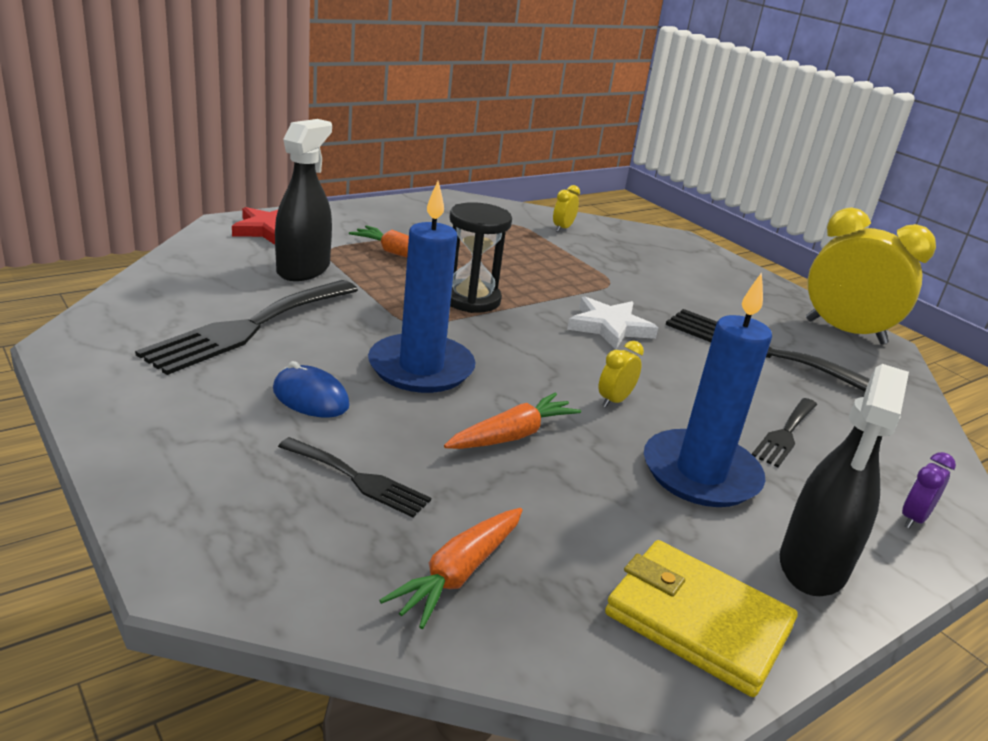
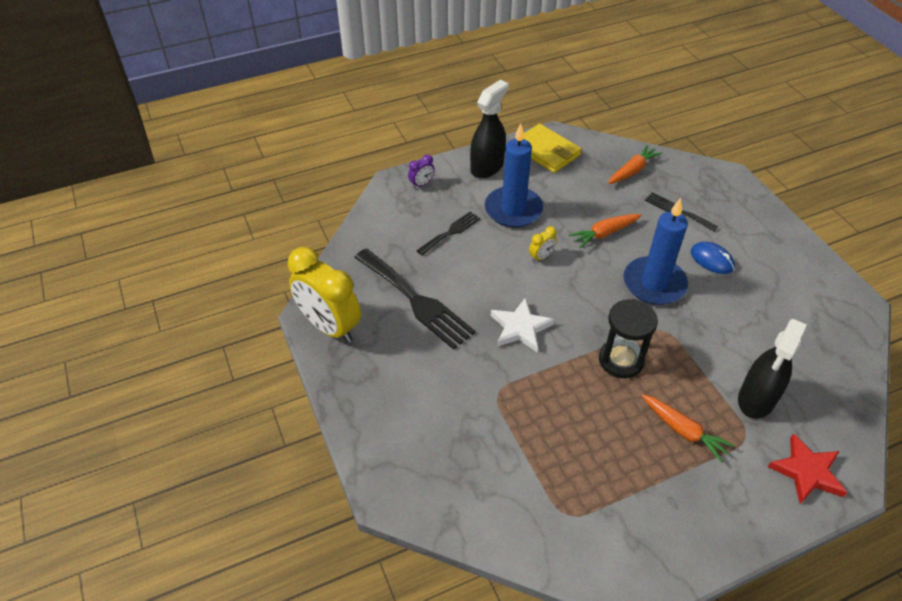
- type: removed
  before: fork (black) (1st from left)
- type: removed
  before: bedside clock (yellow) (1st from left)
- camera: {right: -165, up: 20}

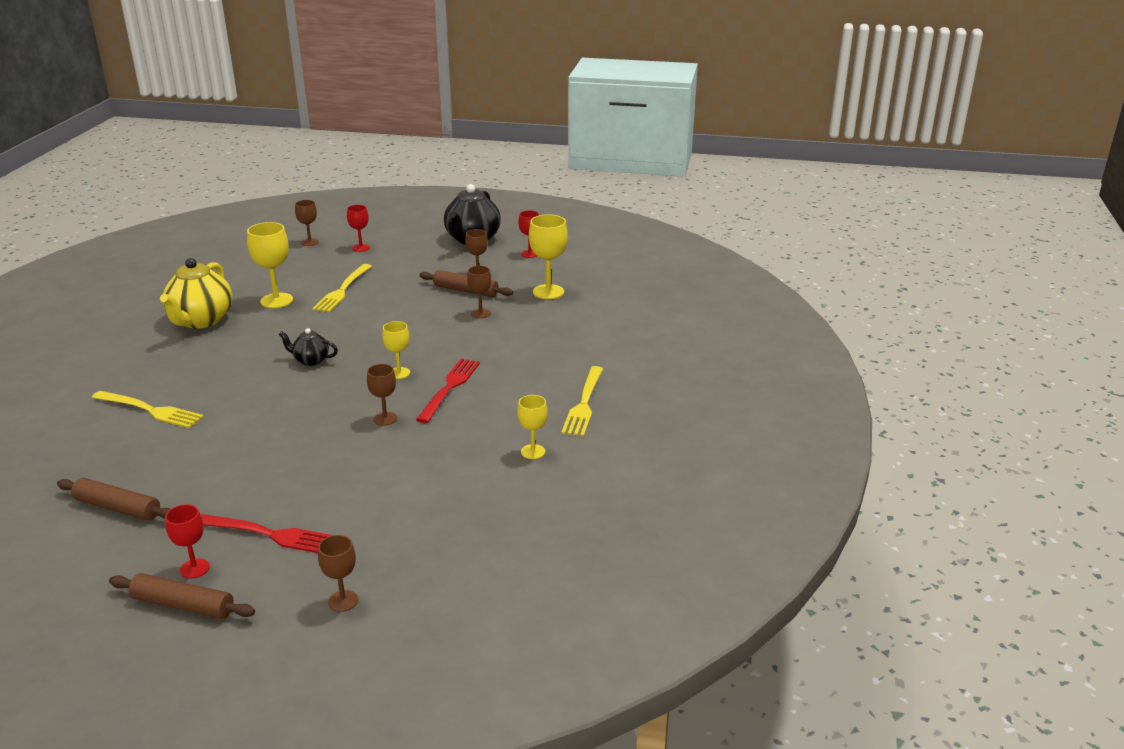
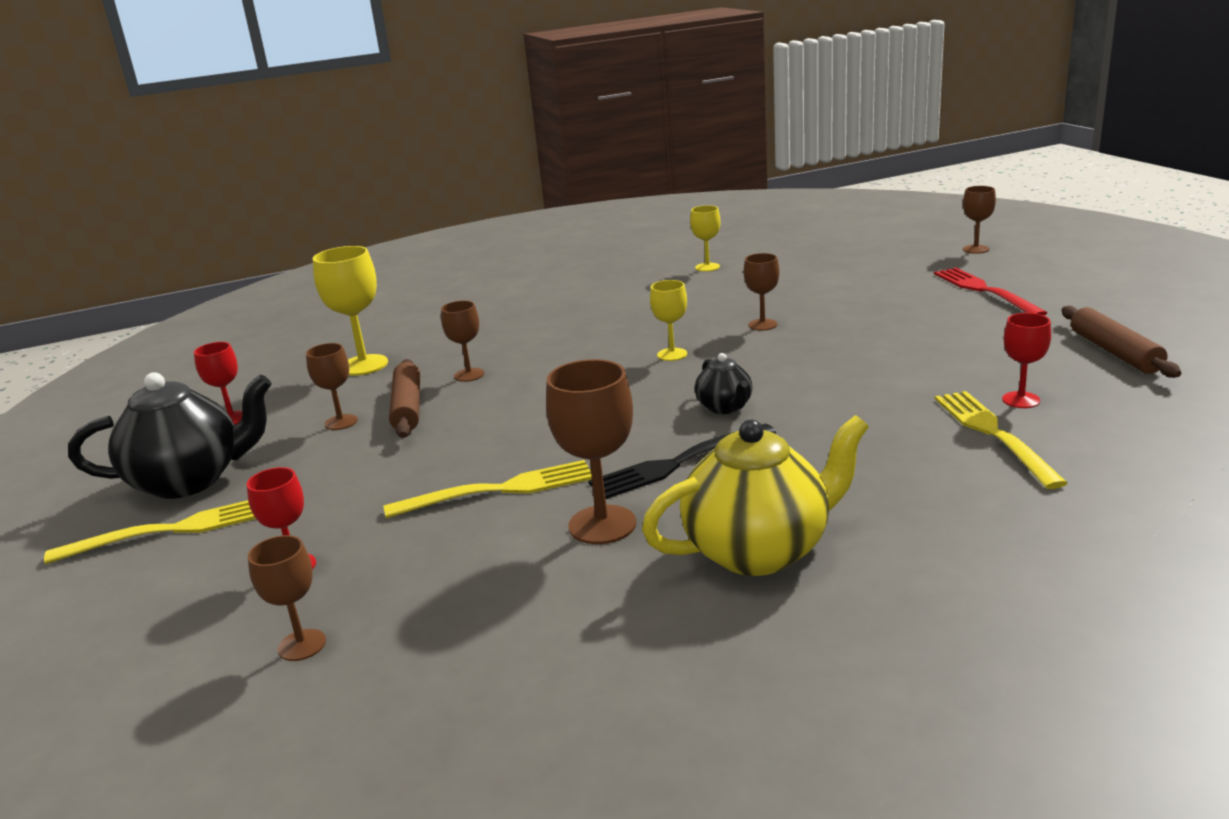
- type: removed
  before: pastry roller (brown) (2nd from left)
- type: removed
  before: fork (scarlet) (2nd from left)
- type: added
  after: fork (black)
- type: moved
  before: chalice (scarlet) (1st from left in the first image)
  after: chalice (scarlet) (3rd from left)
- type: moved
  before: fork (yellow) (3rd from left in the first image)
  after: fork (yellow) (1st from left)
- type: recoloured
  before: chalice (yellow) (1st from left)
  after: chalice (brown) (4th from left)
- camera: {right: -120, up: -5}

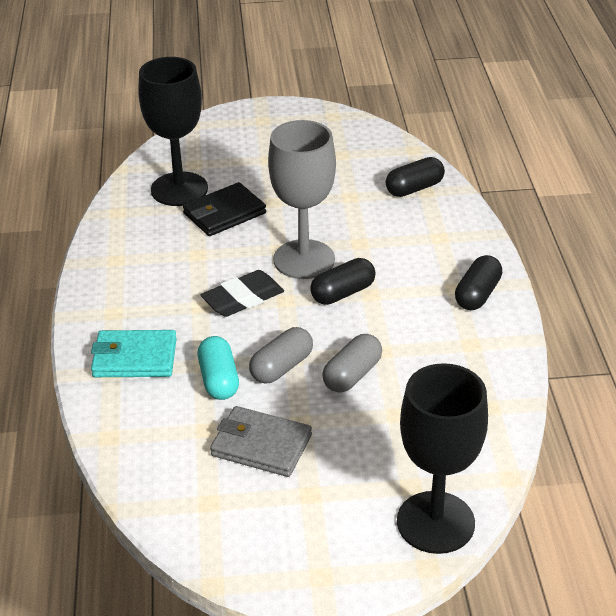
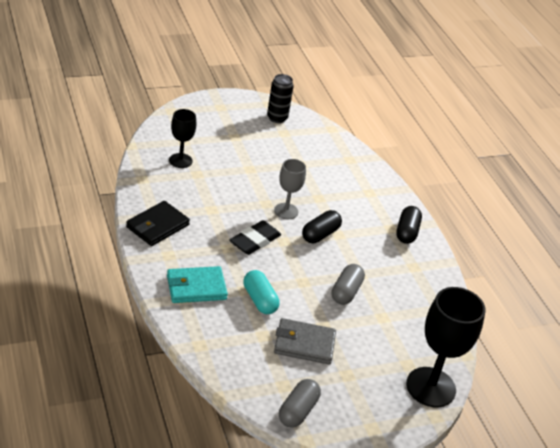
- type: removed
  before: pill (black) (2nd from left)
- type: added
  after: soda can (black)
- type: moved
  before: card wallet (black)
- type: moved
  before: pill (ash-grey) (1st from left)
- type: resized
  before: chalice (black) (1st from left)
  scale: 0.57
- type: resized
  before: chalice (ash-grey)
  scale: 0.57
- camera: {right: -20, up: 0}

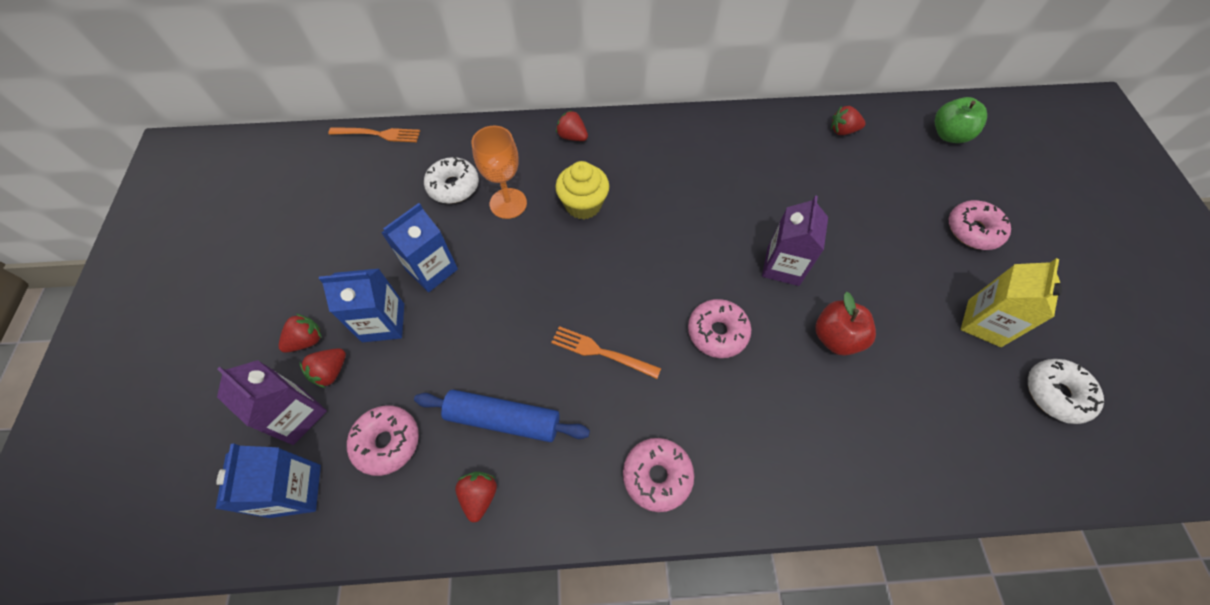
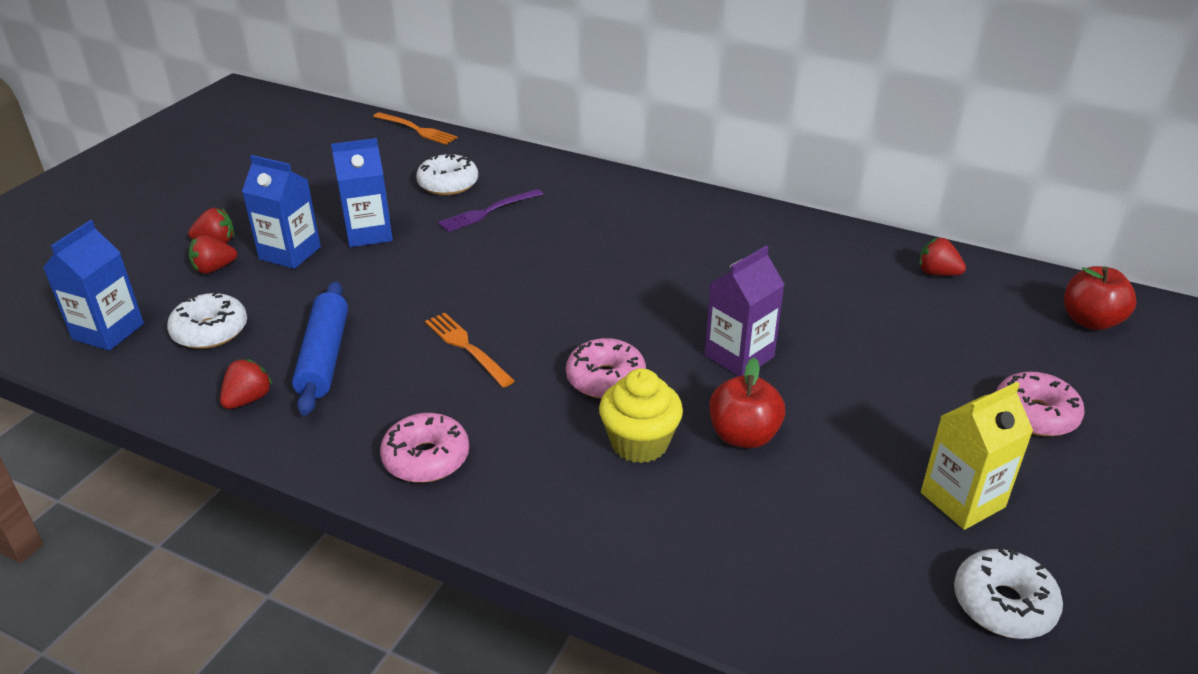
- type: removed
  before: milk carton (violet) (1st from left)
- type: removed
  before: strawberry (scarlet) (4th from left)
- type: moved
  before: fairy cake (yellow)
- type: replaced
  before: chalice (orange)
  after: fork (violet)
- type: recoloured
  before: doughnut (pink) (1st from left)
  after: doughnut (pure white) (1st from left)
- type: recoloured
  before: toy apple (emerald)
  after: toy apple (scarlet) (2nd from left)
- type: turned
  before: pastry roller (blue)
  turn: 45
- camera: {right: 30, up: -25}

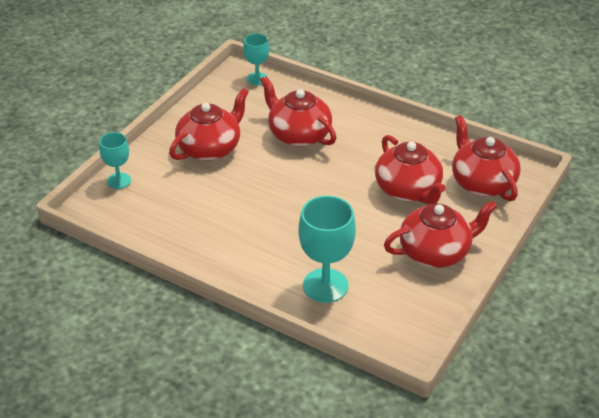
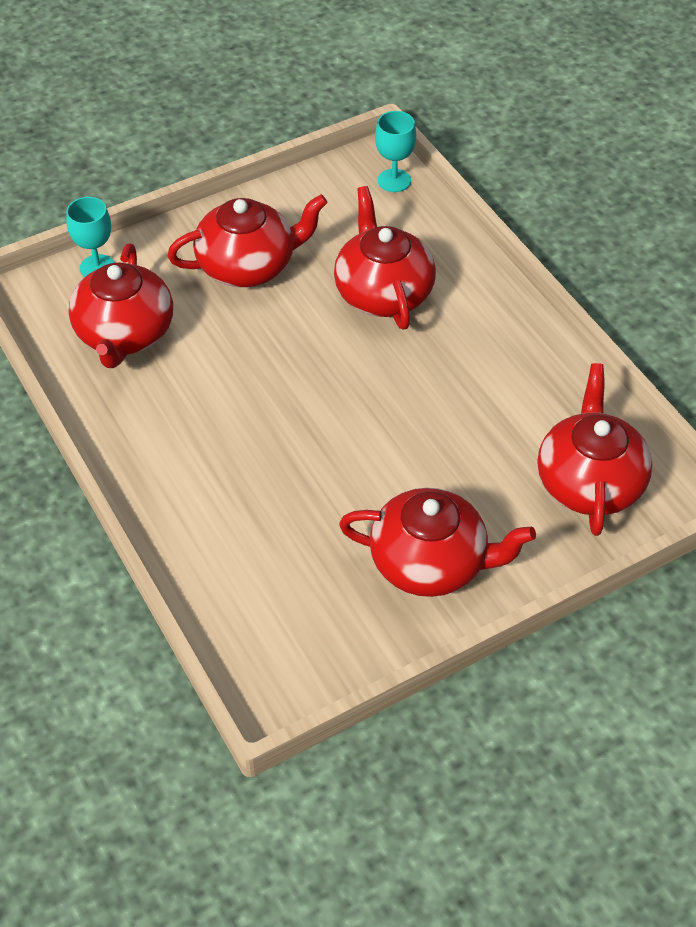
- type: removed
  before: chalice (teal) (3rd from left)
- type: moved
  before: teapot (scarlet) (3rd from left in the first image)
  after: teapot (scarlet) (1st from left)
- camera: {right: 30, up: 10}

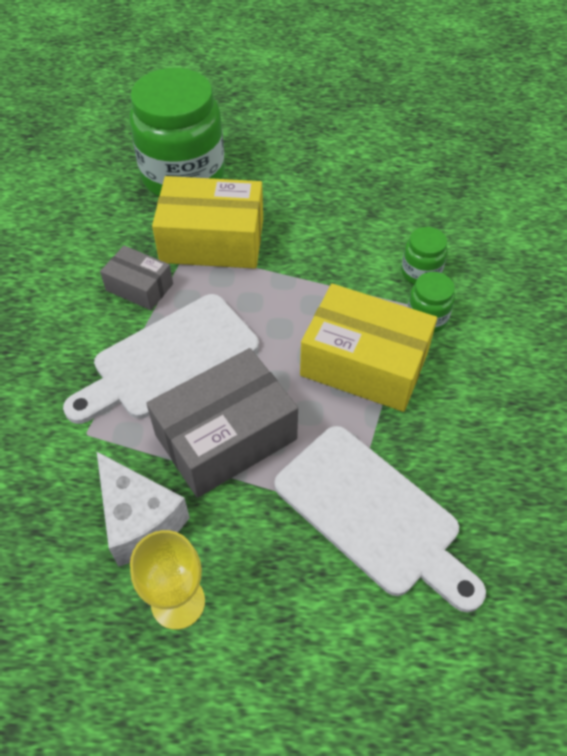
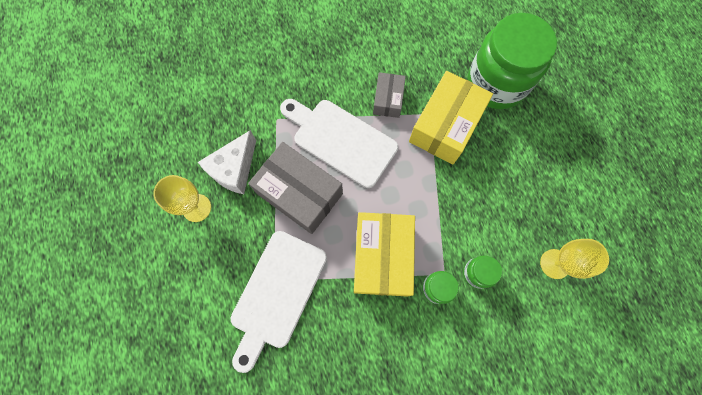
- type: added
  after: chalice (yellow) (2nd from left)
- type: turned
  before: parcel (yellow) (1st from left in the first image)
  turn: 45
- camera: {right: 70, up: 20}

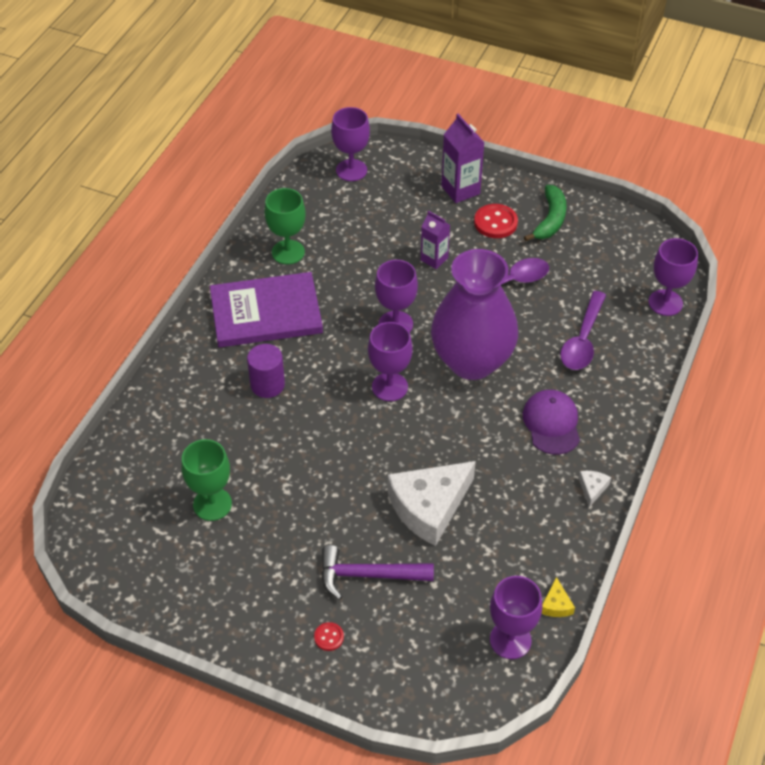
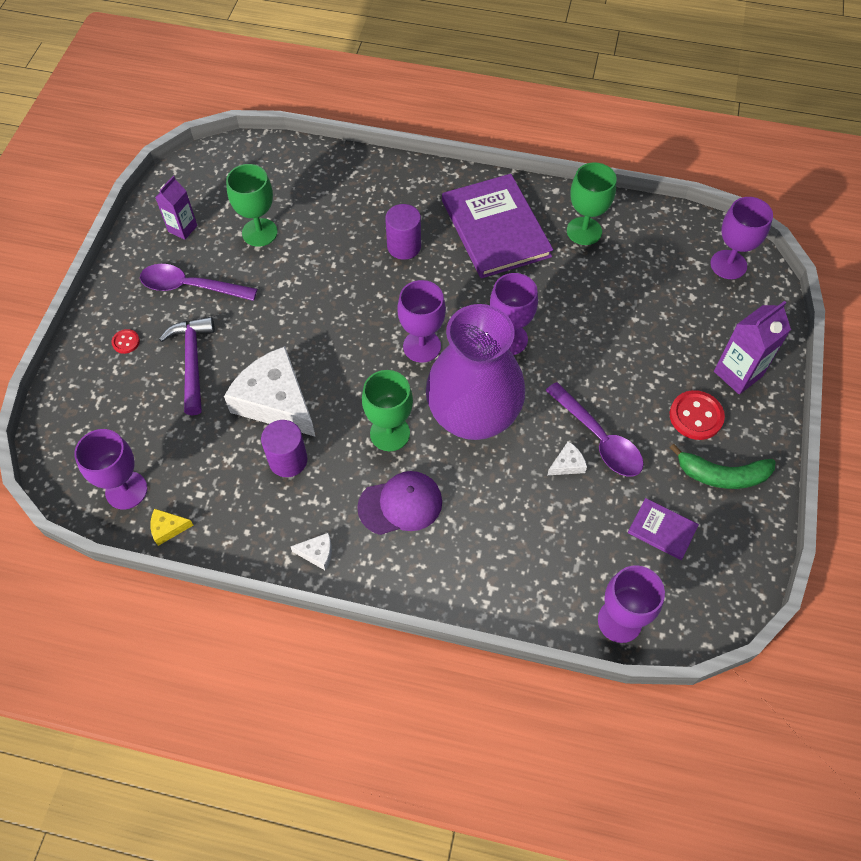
- type: added
  after: solid cylinder (violet) (1st from left)
- type: added
  after: chalice (emerald) (2nd from left)
- type: added
  after: cheese (pure white) (3rd from left)
- type: added
  after: hardcover (violet) (2nd from left)
- type: moved
  before: milk carton (violet) (1st from left)
- type: moved
  before: spoon (violet) (2nd from left in the first image)
  after: spoon (violet) (1st from left)
- camera: {right: 80, up: 10}

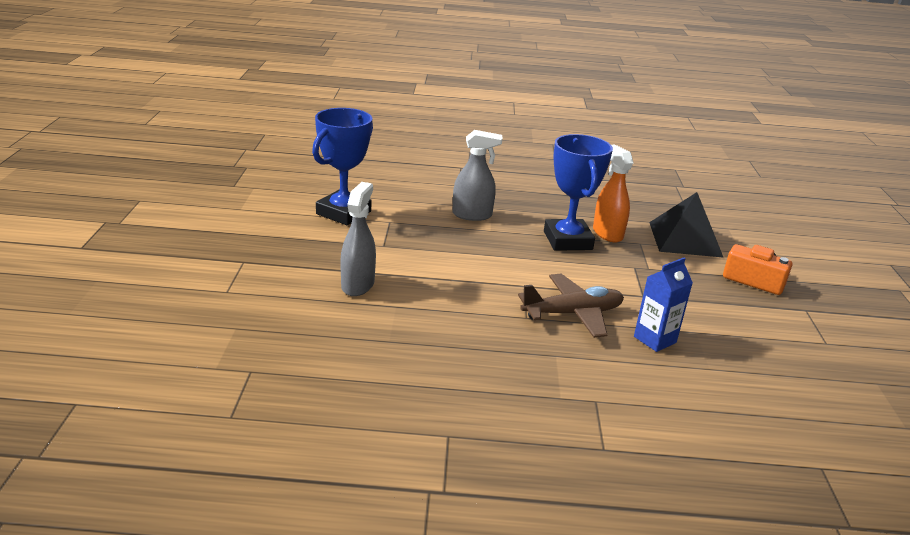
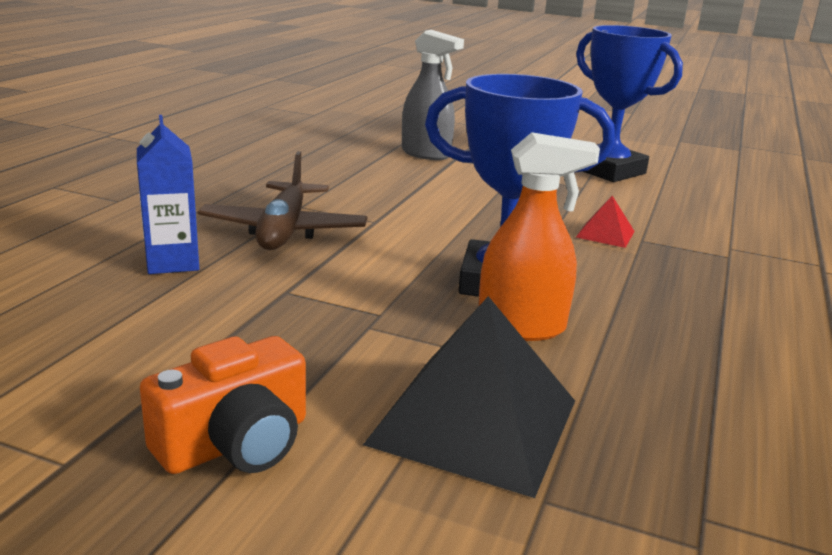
- type: replaced
  before: sprayer (ash-grey) (2nd from left)
  after: solid pyramid (scarlet)
- camera: {right: 110, up: -5}

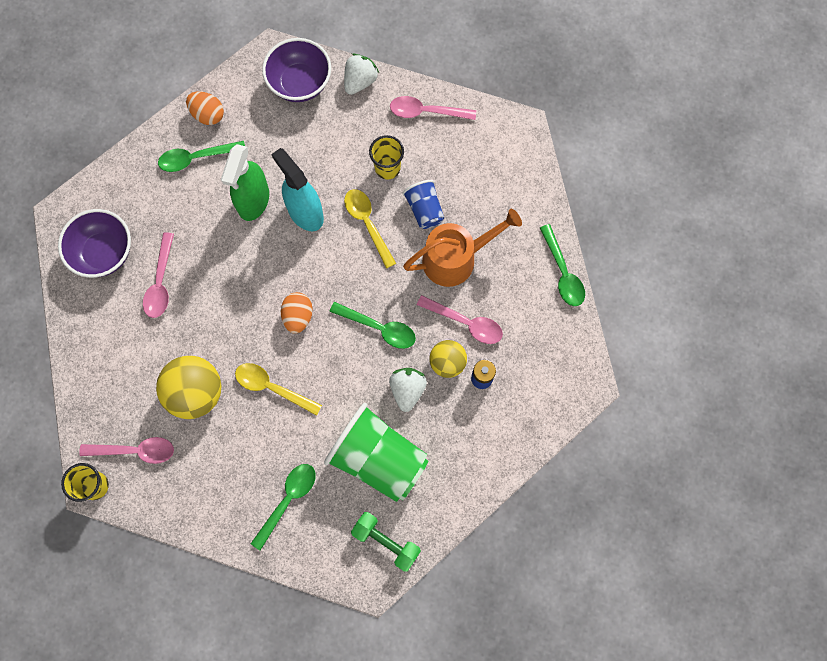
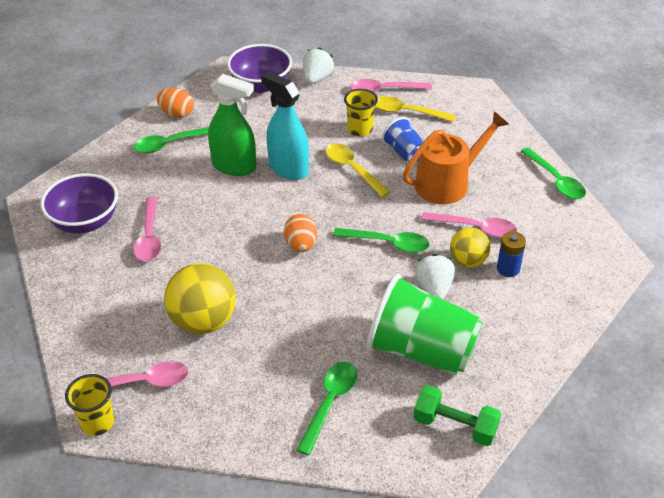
- type: moved
  before: spoon (yellow) (1st from left in the first image)
  after: spoon (yellow) (2nd from left)
- type: turned
  before: sprayer (emerald)
  turn: -75
- camera: {right: -10, up: -30}

